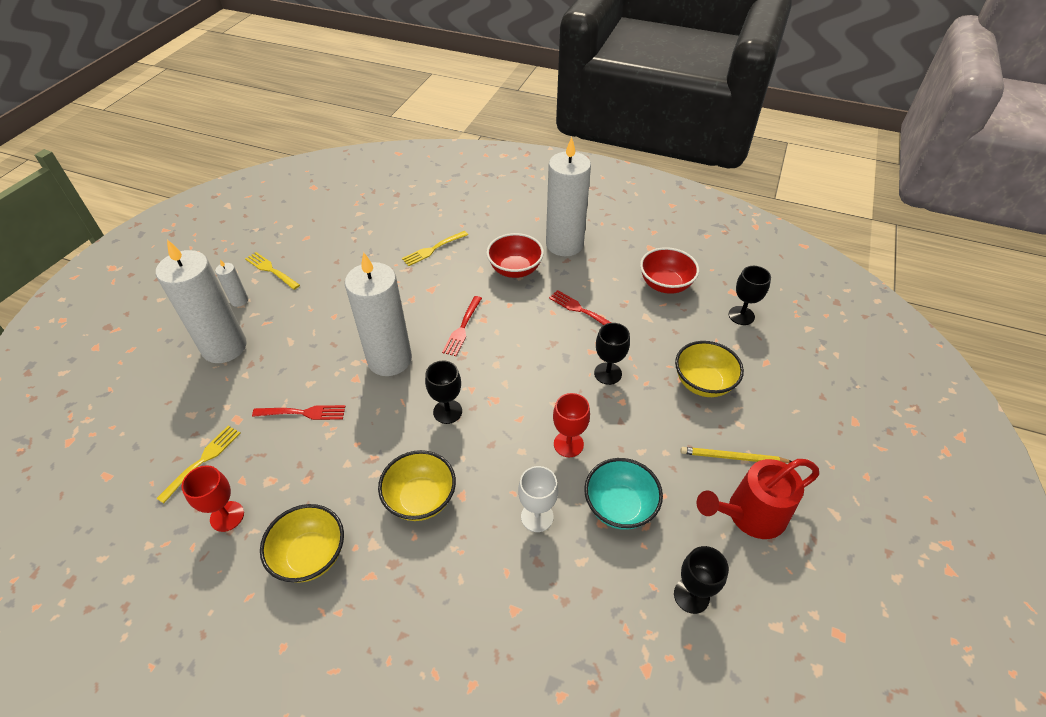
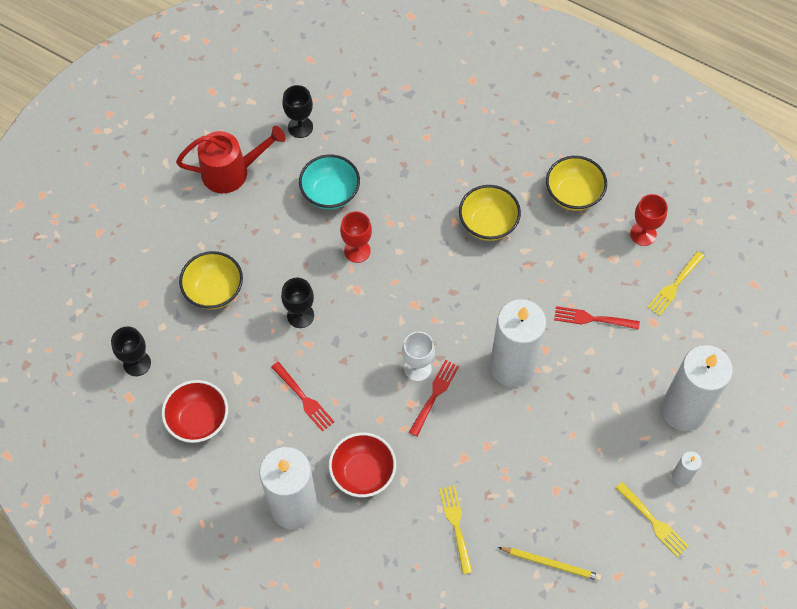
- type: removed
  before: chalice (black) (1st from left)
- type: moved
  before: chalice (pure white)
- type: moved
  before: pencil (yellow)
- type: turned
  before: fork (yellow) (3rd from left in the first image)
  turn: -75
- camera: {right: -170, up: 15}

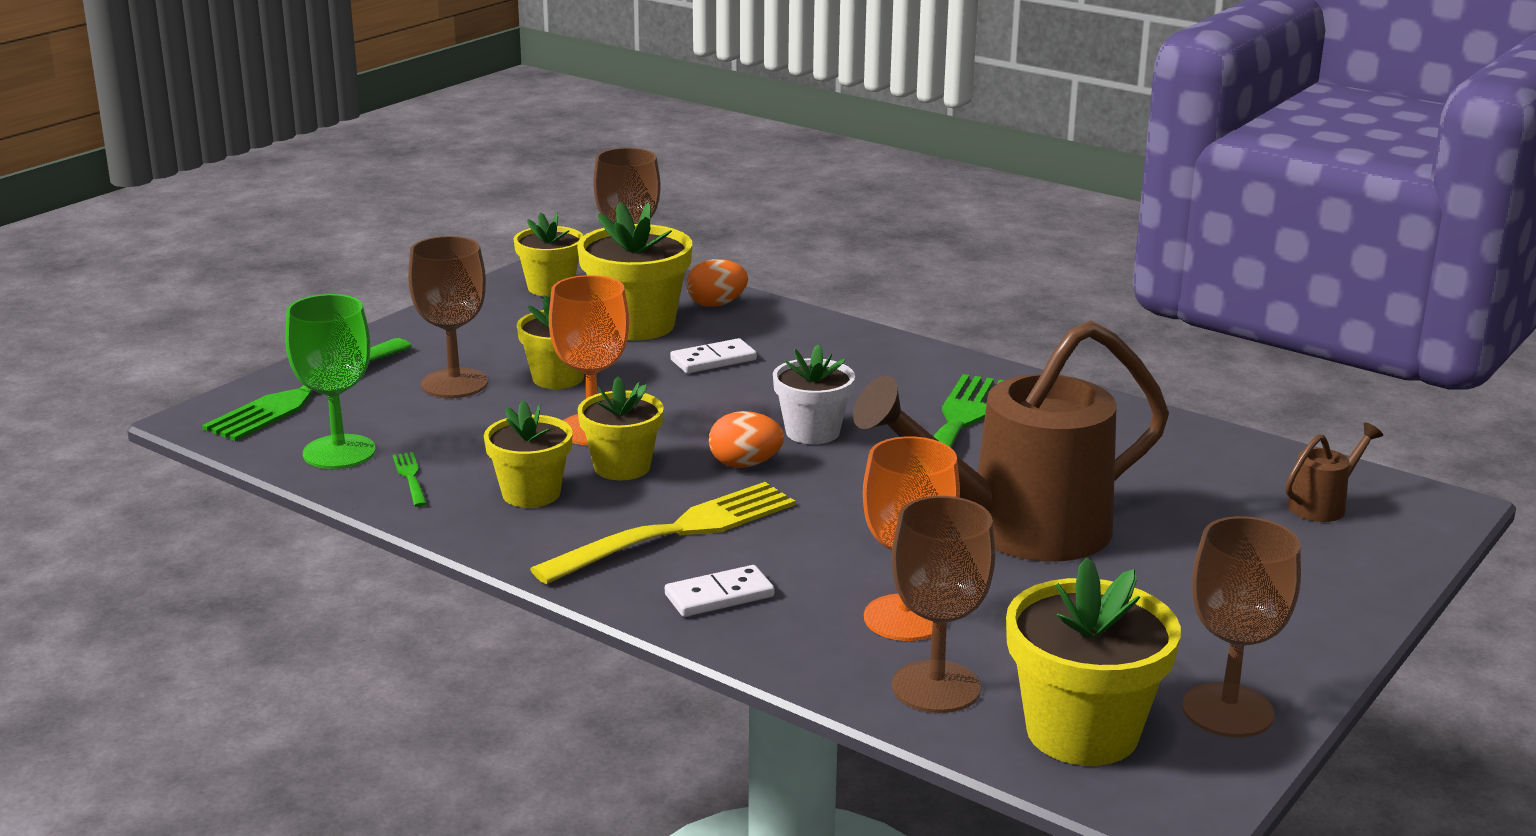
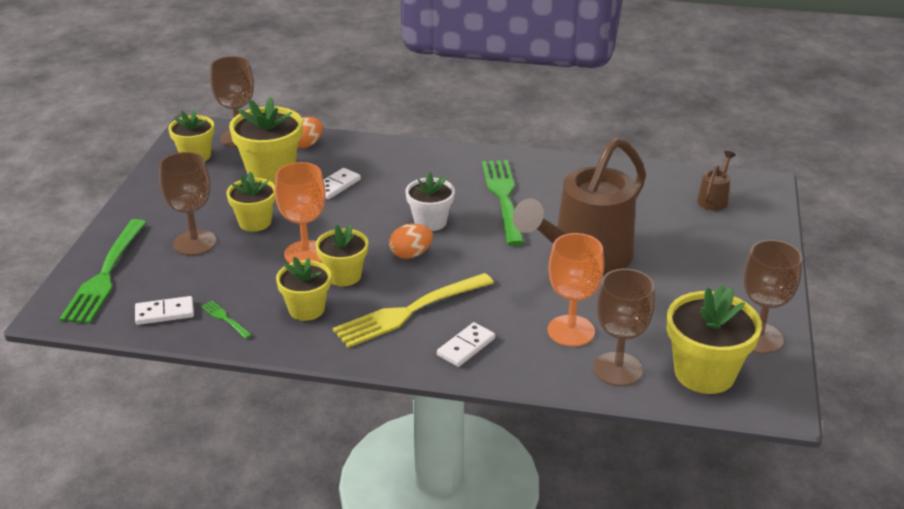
- type: replaced
  before: chalice (emerald)
  after: domino tile (pure white) (1st from left)
- type: turned
  before: fork (yellow)
  turn: -150
- camera: {right: -25, up: 10}

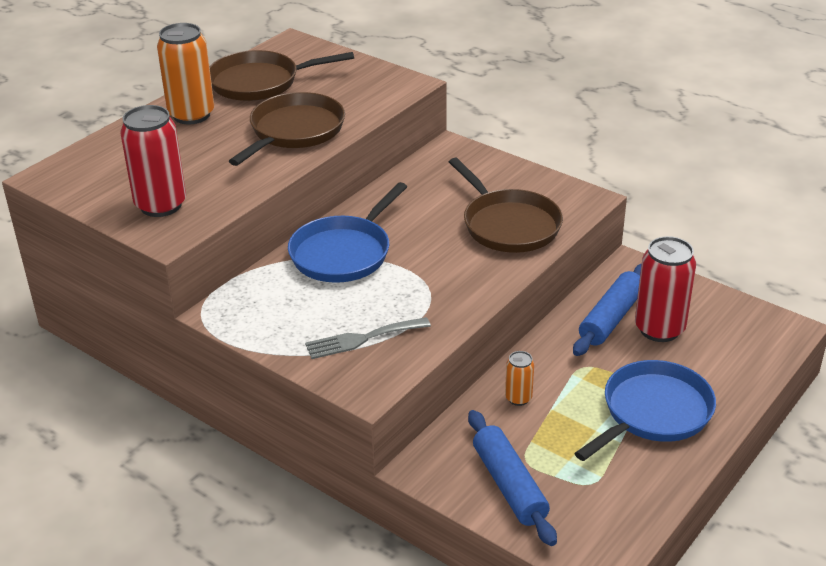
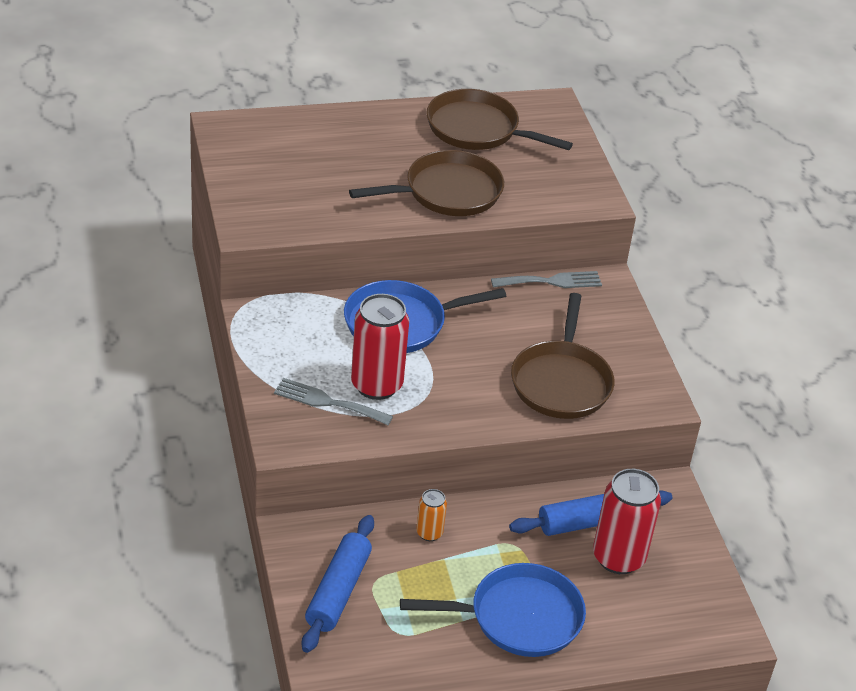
- type: removed
  before: soda can (orange) (1st from left)
- type: added
  after: fork (ash-grey) (2nd from left)
- type: moved
  before: soda can (scarlet) (1st from left)
- camera: {right: 35, up: 5}

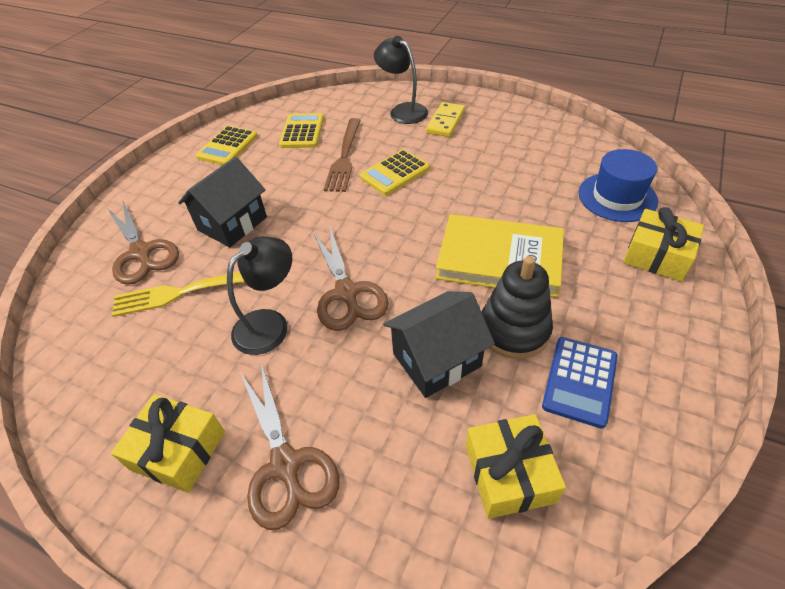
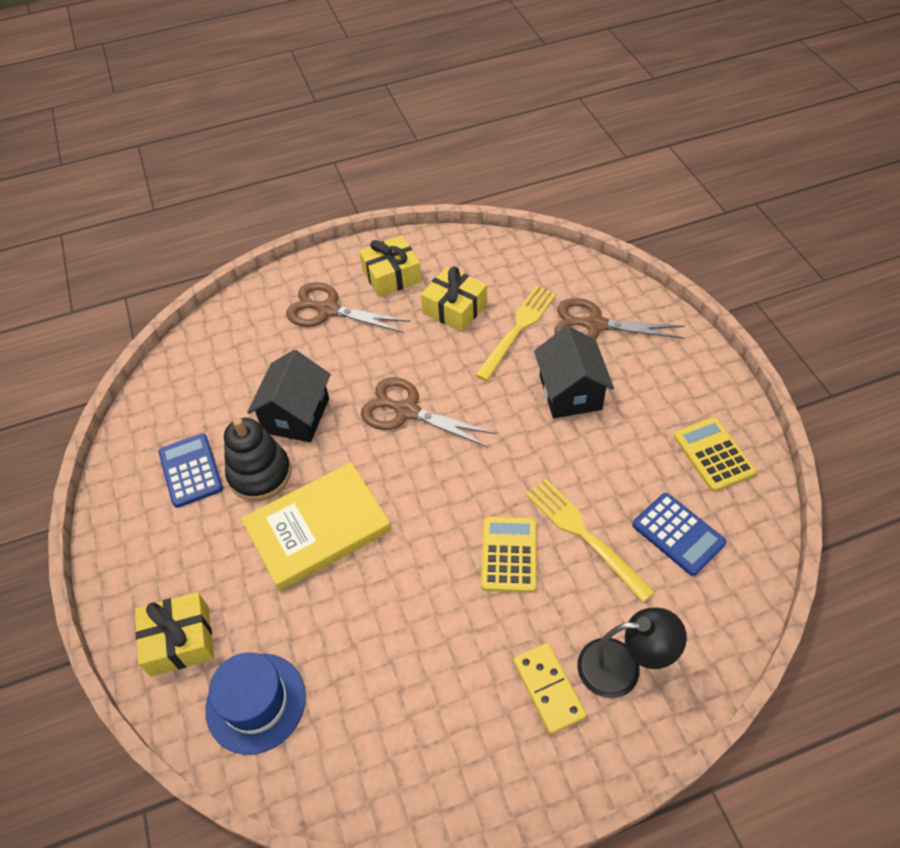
- type: removed
  before: reading lamp (black) (1st from left)
- type: moved
  before: present (yellow) (2nd from left in the first image)
  after: present (yellow) (3rd from left)
- type: recoloured
  before: calculator (yellow) (2nd from left)
  after: calculator (blue) (2nd from left)
- type: recoloured
  before: fork (brown)
  after: fork (yellow) (2nd from left)
- camera: {right: 135, up: 5}

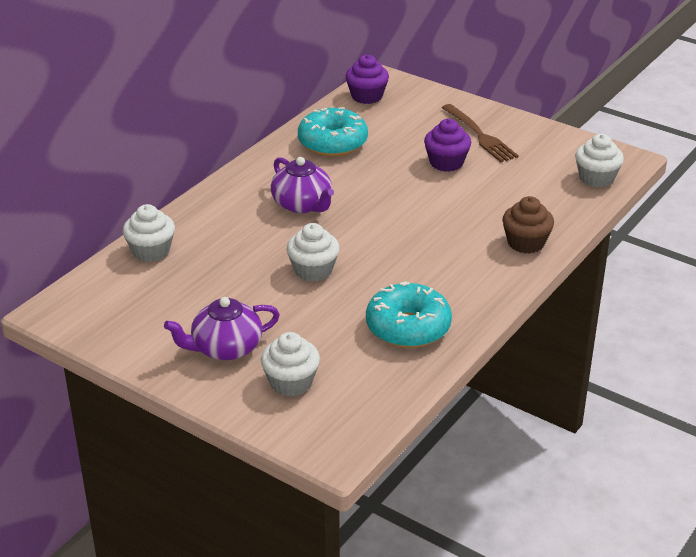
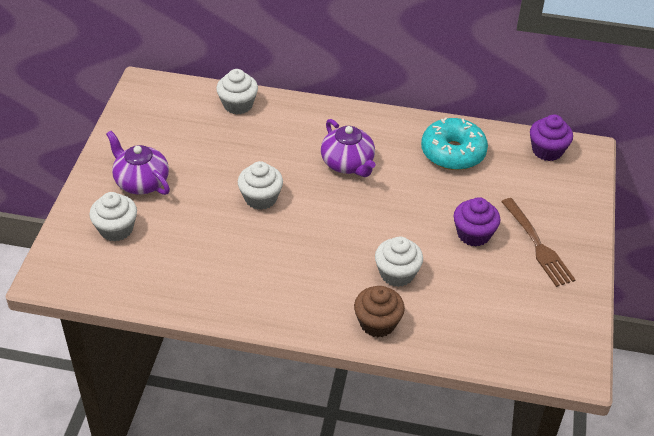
- type: removed
  before: doughnut (teal) (2nd from left)
- type: moved
  before: fairy cake (pure white) (4th from left)
- type: turned
  before: teapot (violet) (2nd from left)
  turn: -60
- type: turned
  before: fork (brown)
  turn: -60
- camera: {right: 65, up: 10}

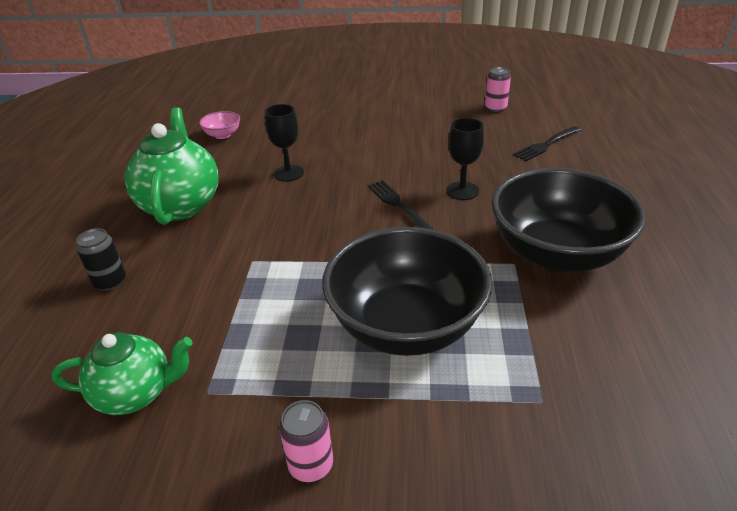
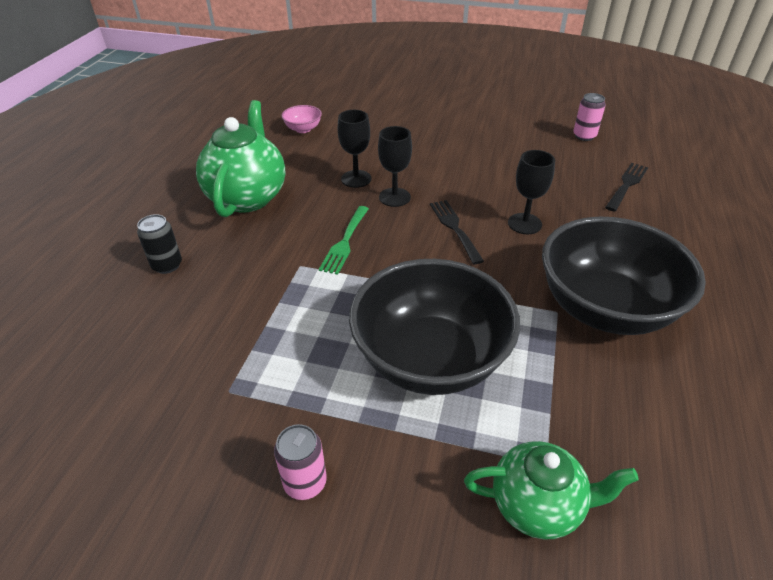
- type: added
  after: fork (emerald)
- type: added
  after: chalice (black) (2nd from left)
- type: moved
  before: teapot (emerald) (1st from left in the first image)
  after: teapot (emerald) (2nd from left)
- type: turned
  before: fork (black) (2nd from left)
  turn: 150
- camera: {right: 10, up: 5}

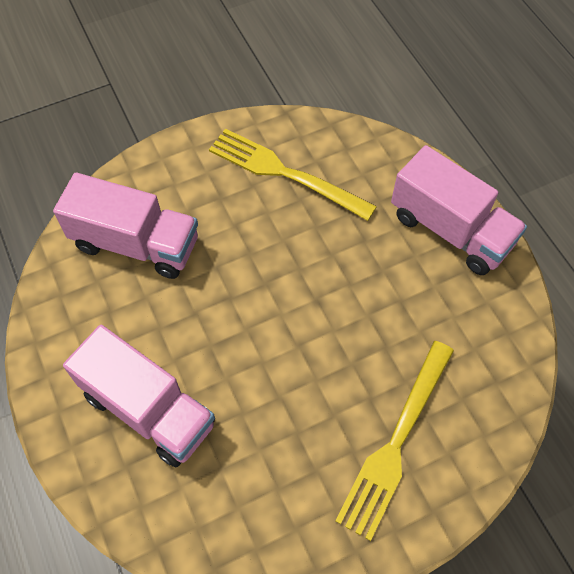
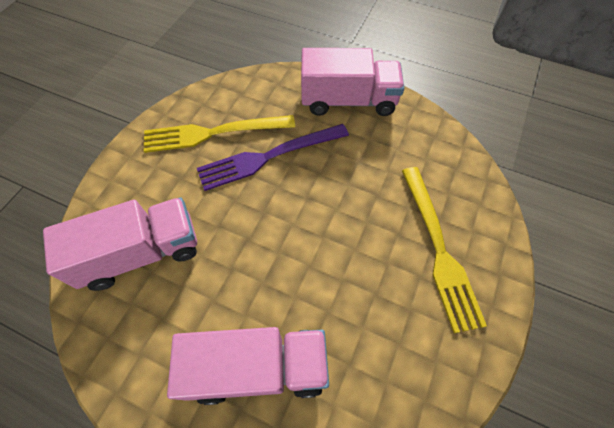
- type: added
  after: fork (violet)
- camera: {right: -40, up: 0}

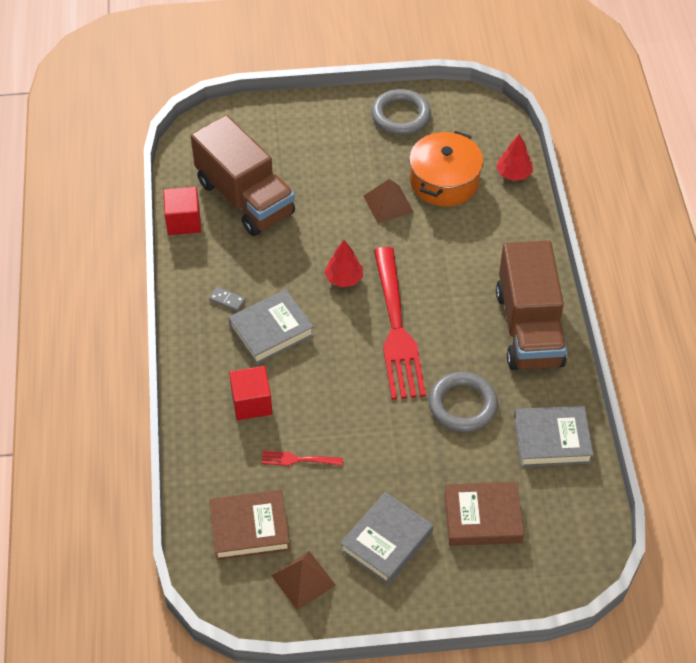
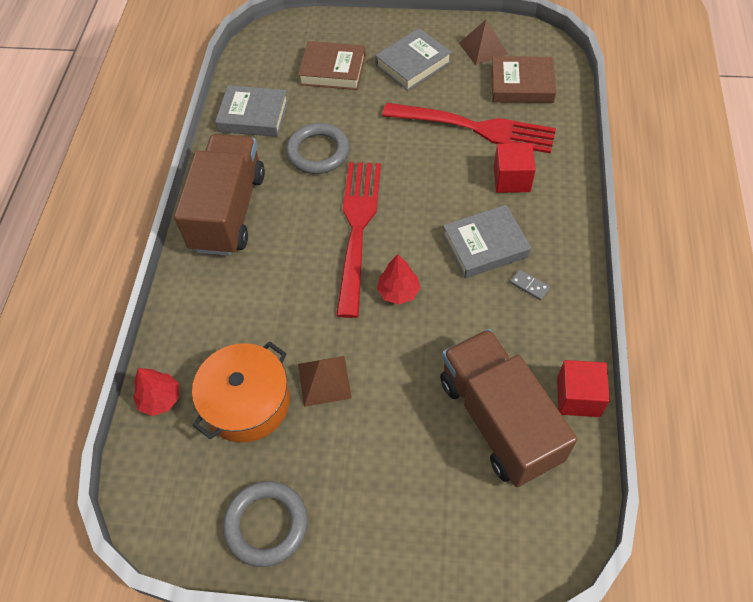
- type: resized
  before: fork (scarlet) (1st from left in the first image)
  scale: 2.42
- camera: {right: -165, up: 5}

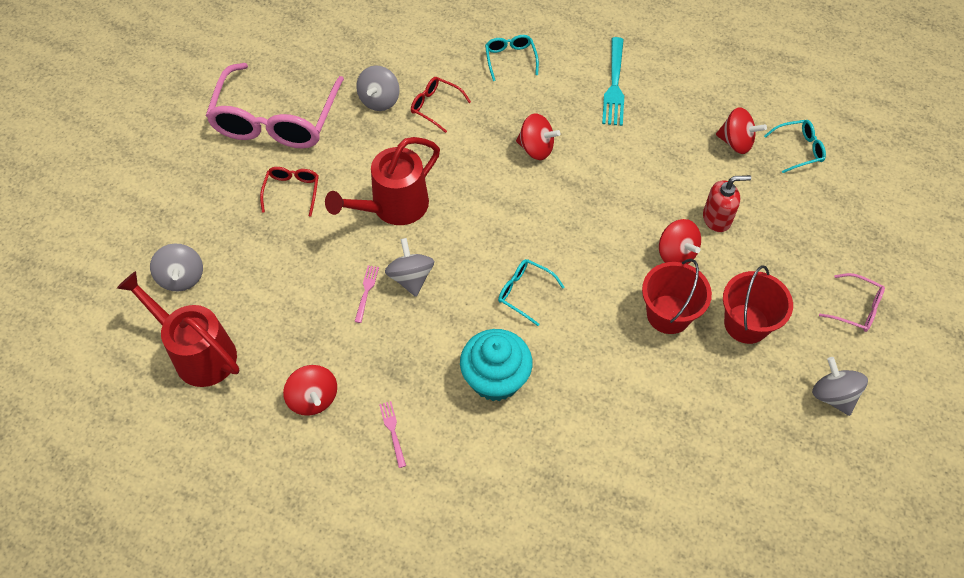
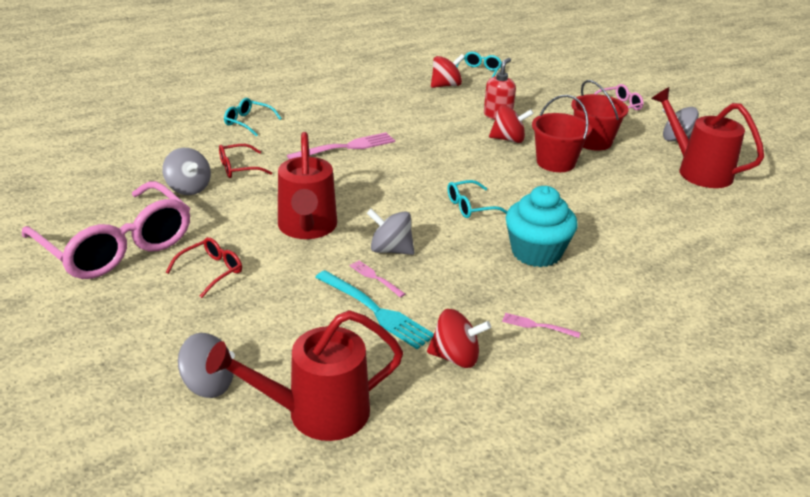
- type: added
  after: watering pot (scarlet) (3rd from left)
- type: moved
  before: fork (teal)
- type: replaced
  before: spinning top (scarlet) (2nd from left)
  after: fork (pink) (1st from left)
- type: turned
  before: glasses (scarlet) (1st from left)
  turn: 90
- camera: {right: -55, up: -25}

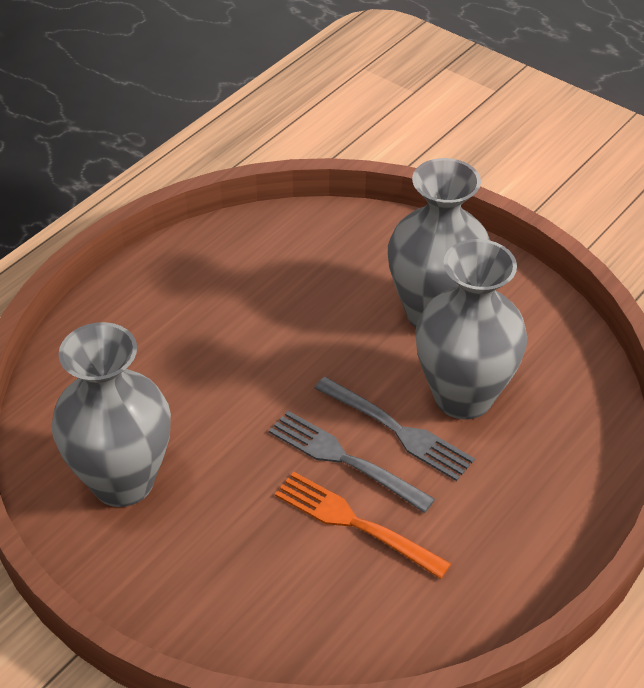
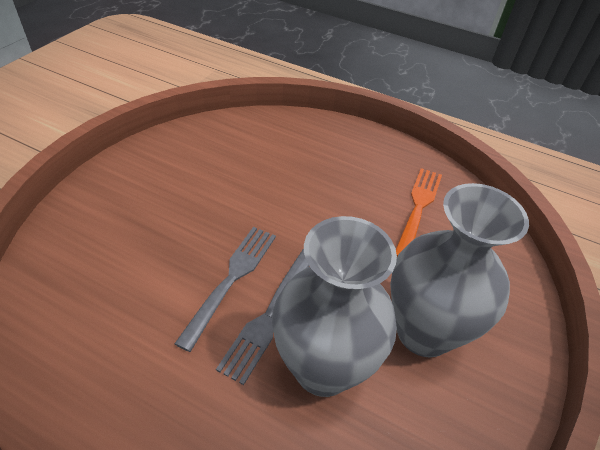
- type: removed
  before: tall vase (ash-grey) (1st from left)
- type: moved
  before: fork (orange)
- camera: {right: 75, up: 0}

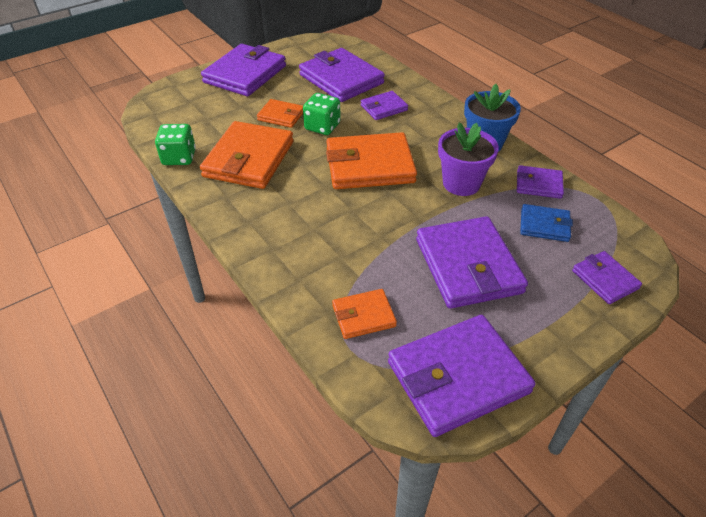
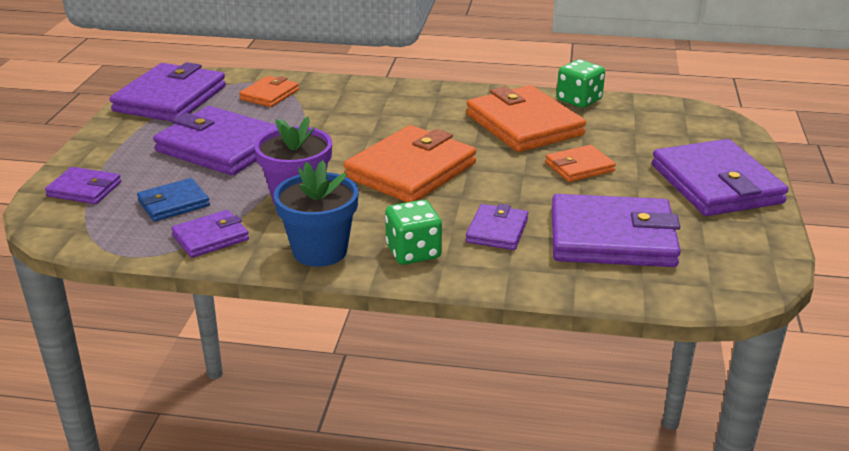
- type: moved
  before: dice (emerald) (2nd from left in the first image)
  after: dice (emerald) (1st from left)
- camera: {right: 135, up: -15}

